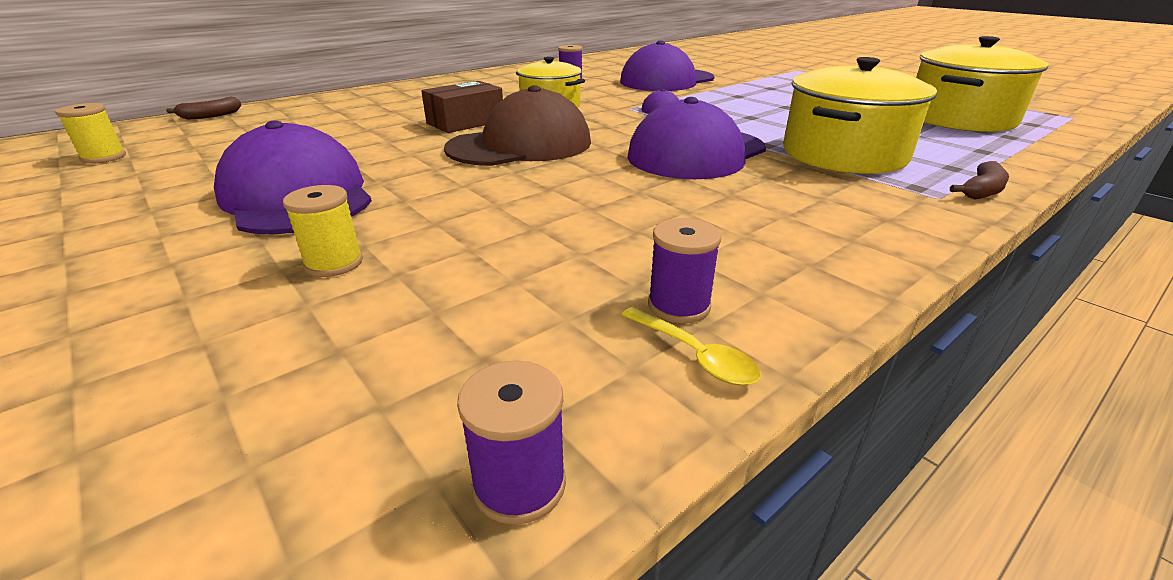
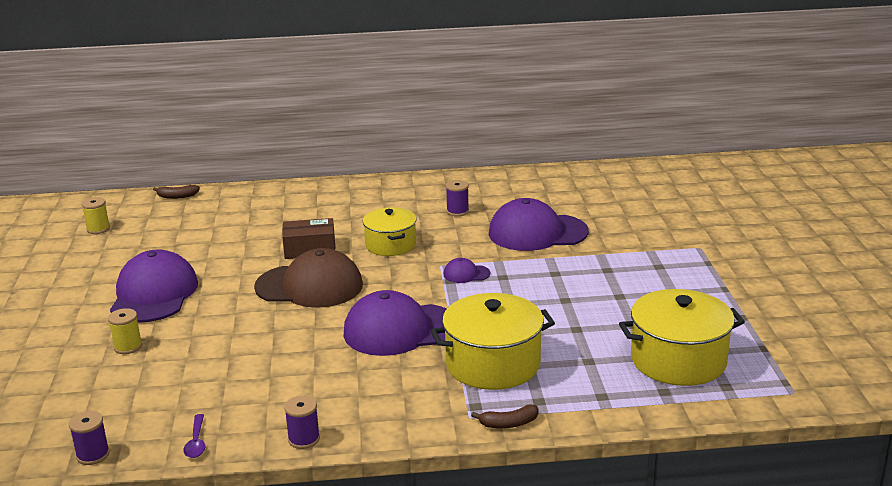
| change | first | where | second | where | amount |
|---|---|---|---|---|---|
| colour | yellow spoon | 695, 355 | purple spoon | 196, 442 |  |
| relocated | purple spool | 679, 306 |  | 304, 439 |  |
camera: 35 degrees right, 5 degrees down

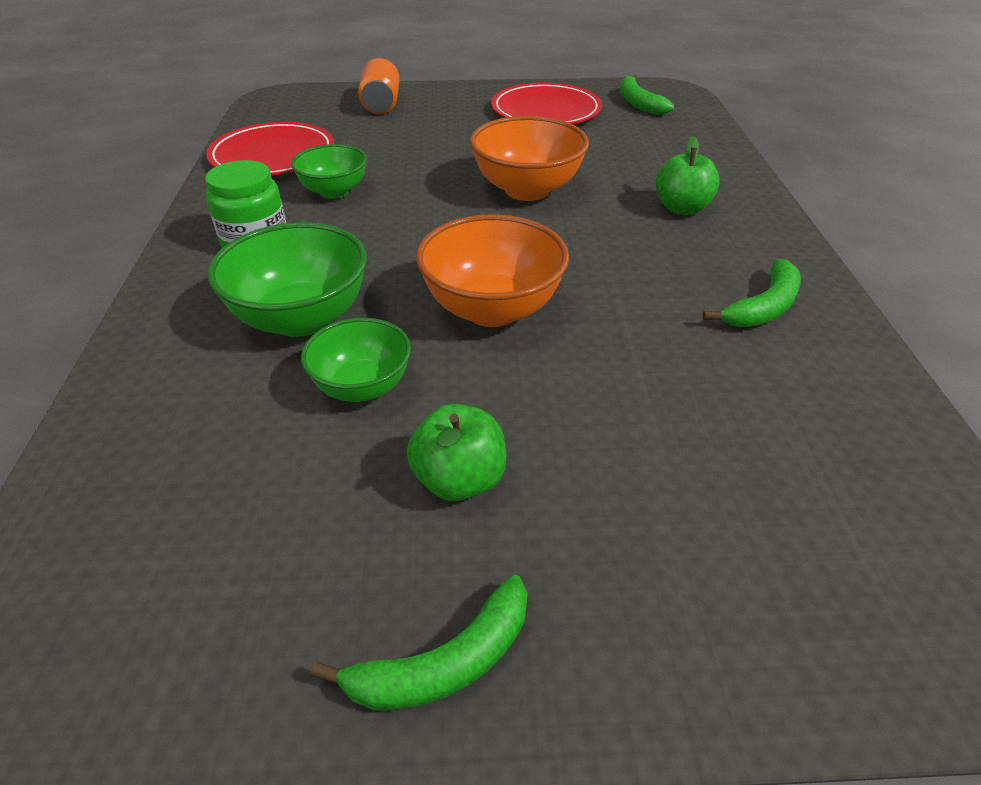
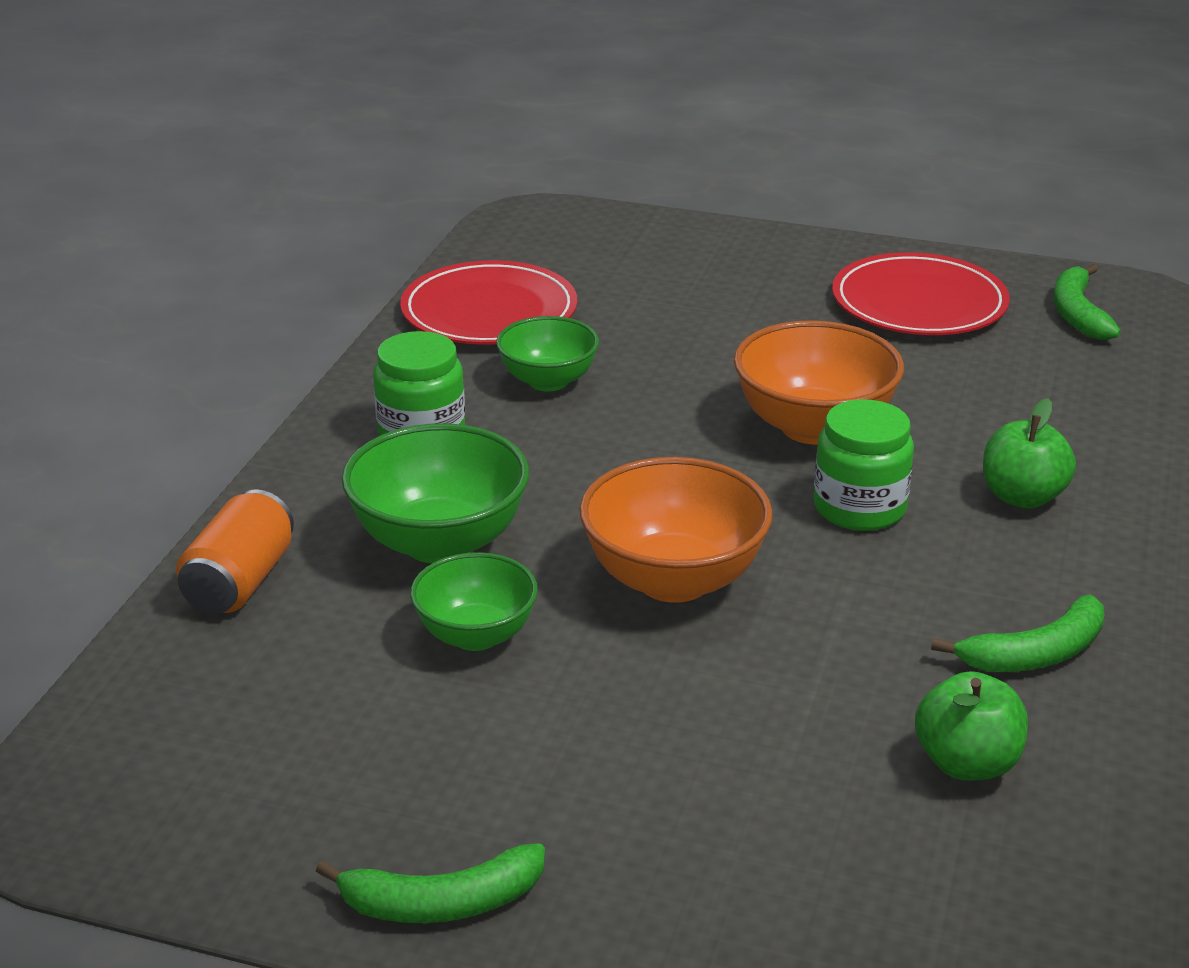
| change | first | where | second | where | amount |
|---|---|---|---|---|---|
| relocated | orange can | 381, 104 |  | 240, 582 |  |
| appeared |  |  | green jar | 859, 508 |  |
| relocated | green apple | 459, 480 |  | 967, 763 |  |
camera: 20 degrees right, 10 degrees down

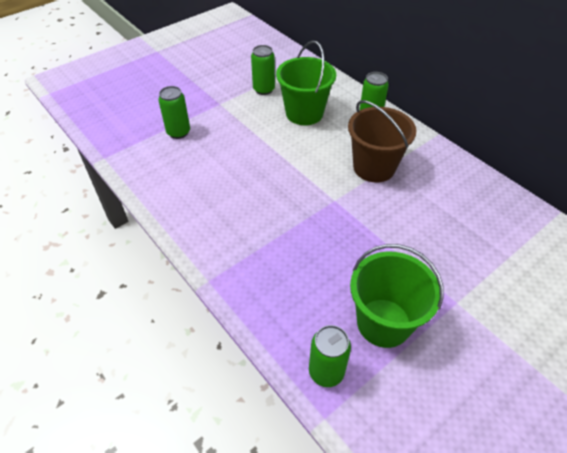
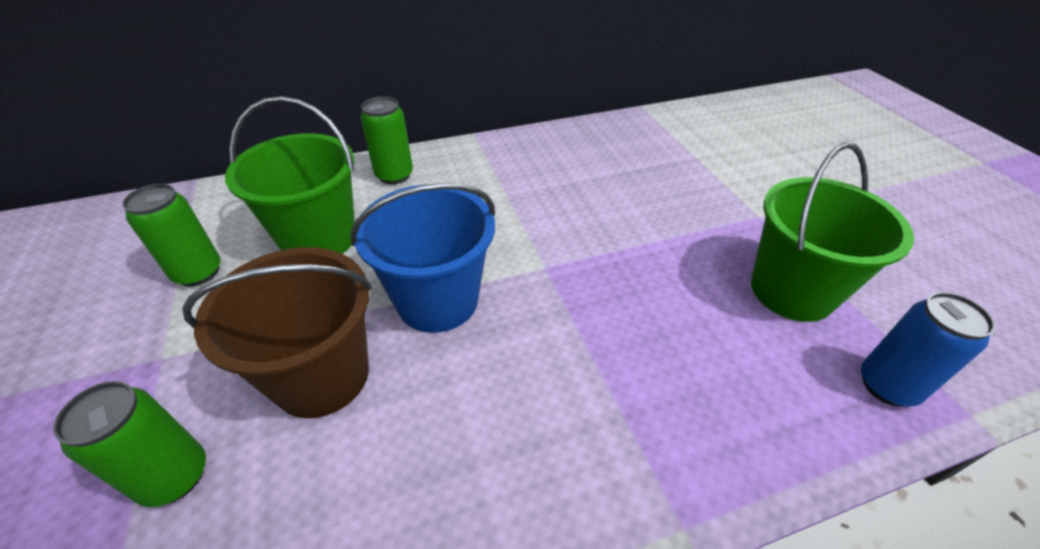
| change | first | where | second | where | amount |
|---|---|---|---|---|---|
| relocated | brown bucket | 374, 167 |  | 322, 376 |  |
| appeared |  |  | blue bucket | 437, 300 |  |
| colour | green can | 326, 372 | blue can | 887, 386 |  |
camera: 70 degrees left, 5 degrees down

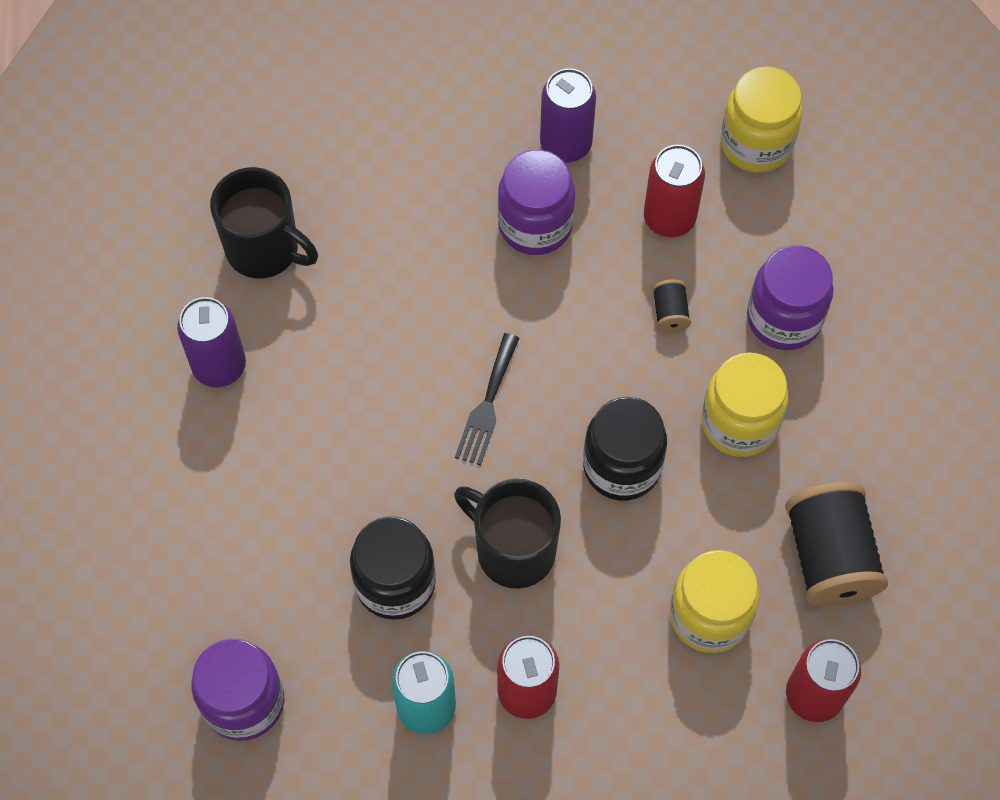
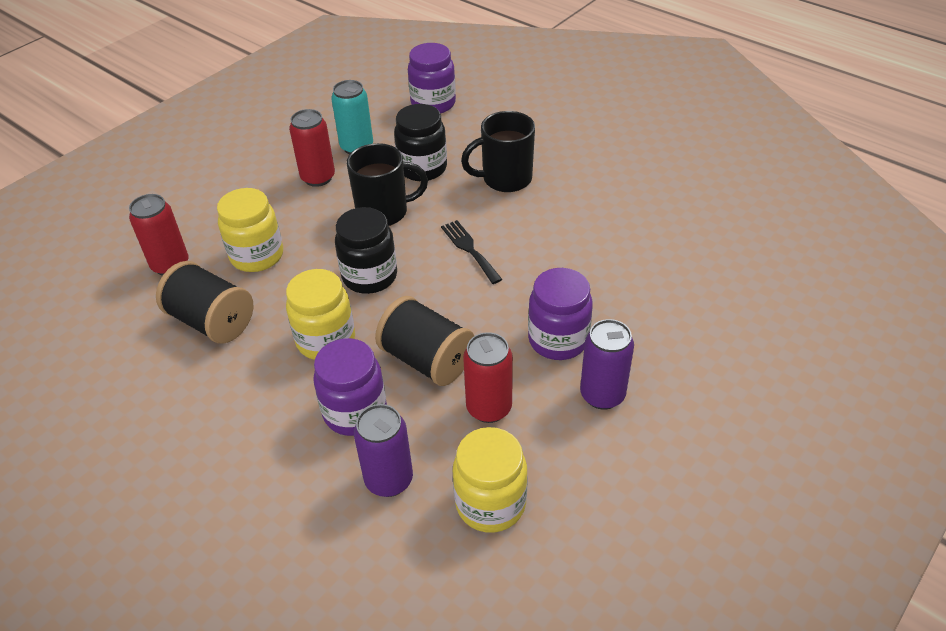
| change | first | where | second | where | amount |
|---|---|---|---|---|---|
| relocated | purple can | 219, 366 |  | 389, 480 |  |
| size | black spool | 670, 313 |  | 427, 360 | x2.25 |
| relocated | black mug | 265, 249 |  | 505, 179 |  |
camera: 135 degrees right, 20 degrees down

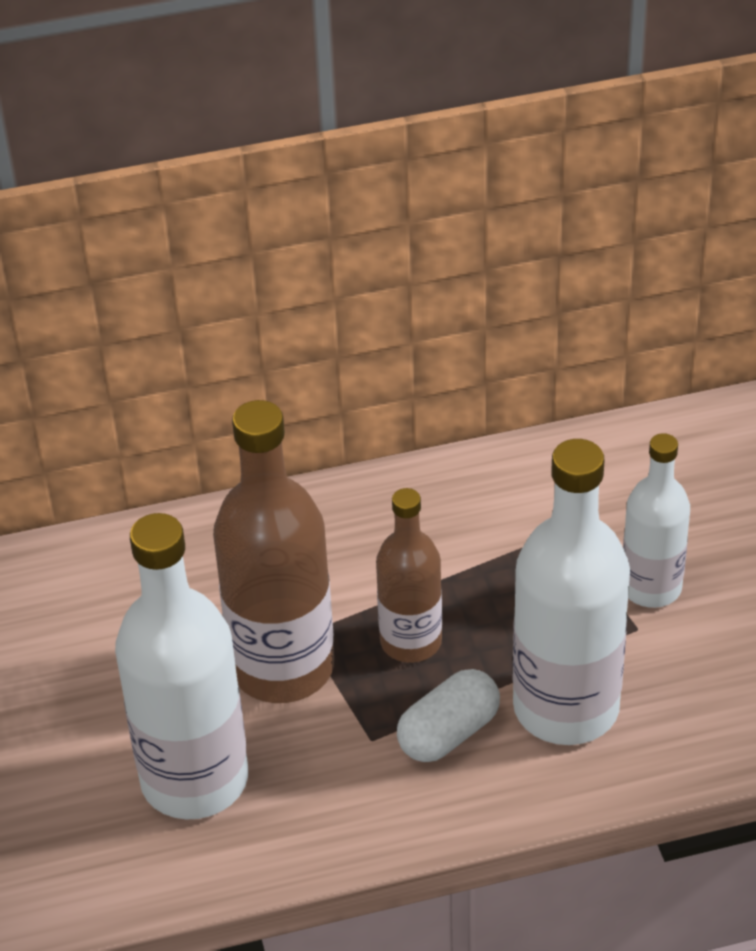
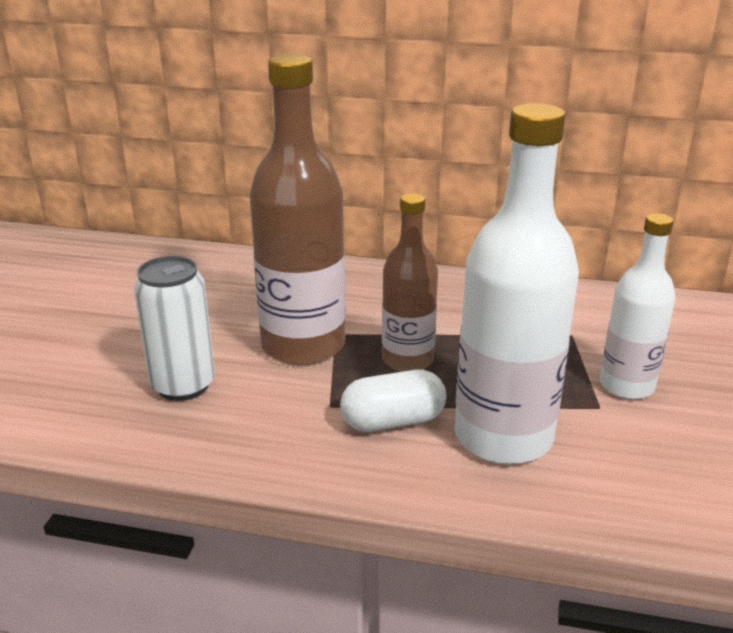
| change | first | where | second | where | amount |
|---|---|---|---|---|---|
| exchanged | white bottle | 194, 779 | white can | 183, 385 |  |
camera: 25 degrees right, 15 degrees down

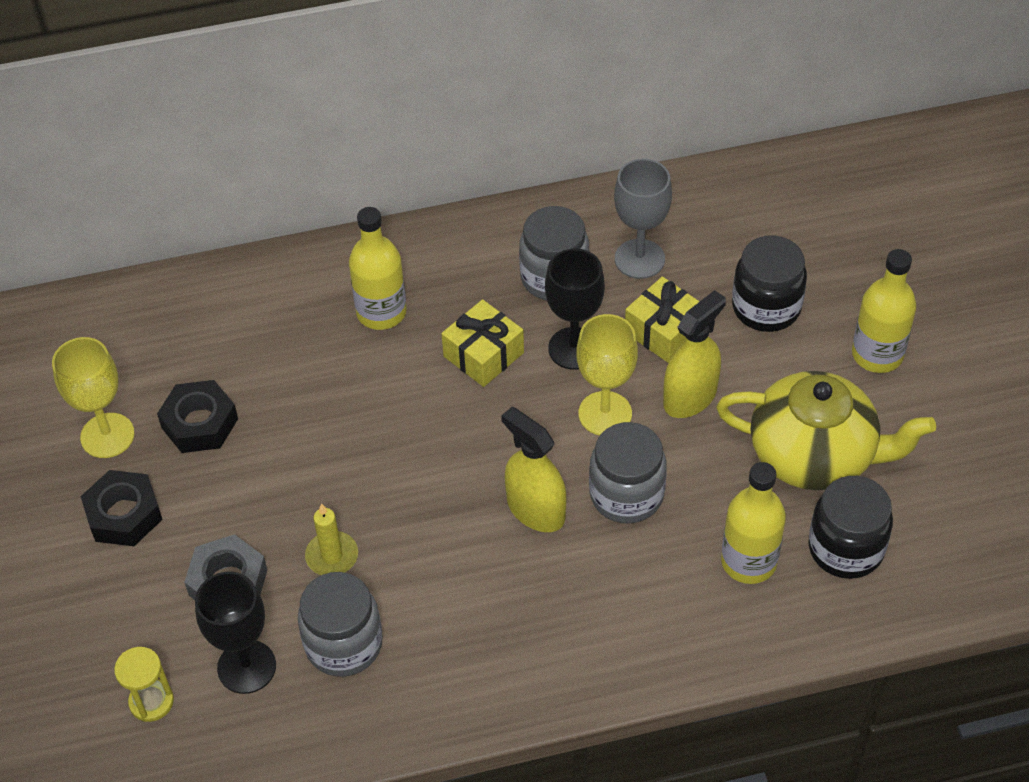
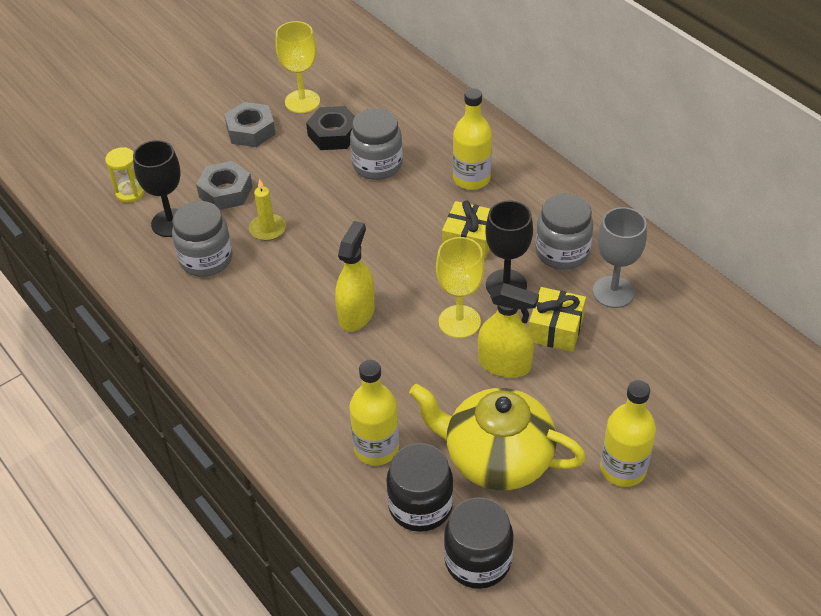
| change | first | where | second | where | amount |
|---|---|---|---|---|---|
| colour | black nut | 124, 514 | grey nut | 251, 130 |  |
| relocated | grey jar | 626, 495 |  | 377, 165 |  |
| spun | yellow teapot | 814, 455 |  | 496, 458 | 120 degrees clockwise |
| relocated | black jar | 766, 307 |  | 477, 561 |  |
camera: 65 degrees right, 5 degrees down

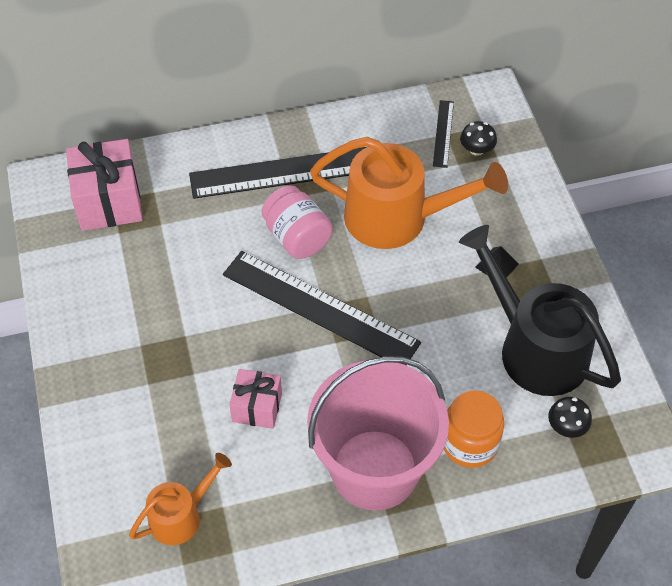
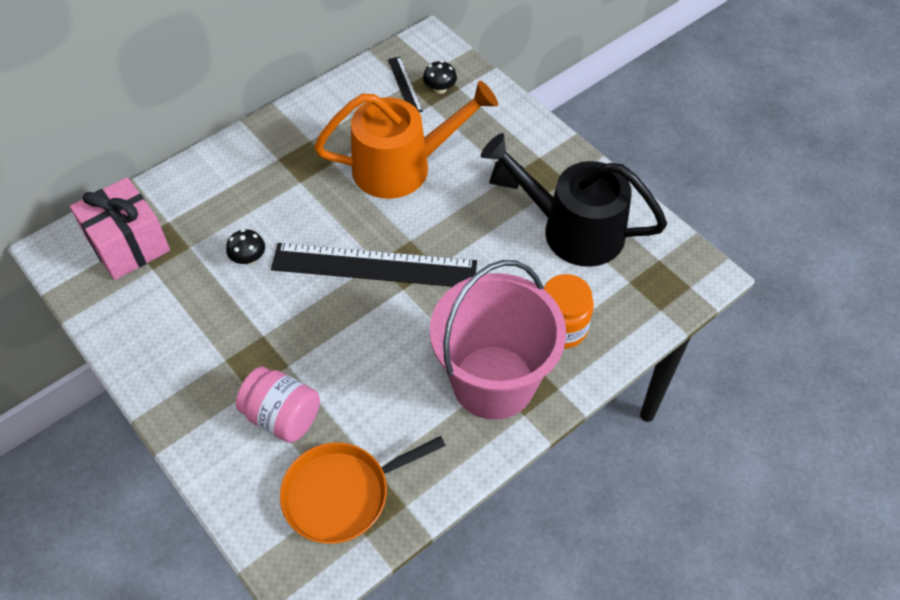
| change | first | where | second | where | amount |
|---|---|---|---|---|---|
| relocated | black mushroom | 566, 426 |  | 248, 258 |  |
| relocated | pink jar | 297, 237 |  | 282, 416 |  |
| exchanged | orange watering can | 181, 515 | orange pan | 342, 494 |  |
| missing | black ruler | 288, 172 |  |  |  |
| missing | pink gift | 257, 407 |  |  |  |
camera: 25 degrees left, 0 degrees up

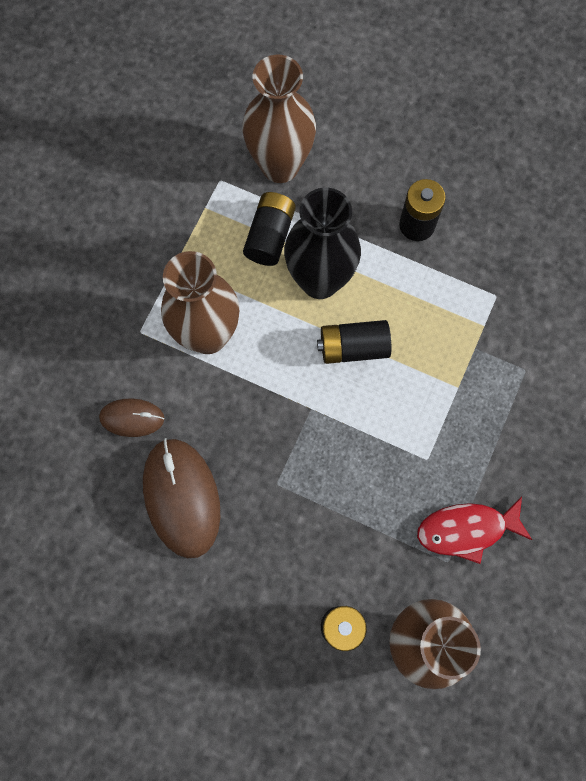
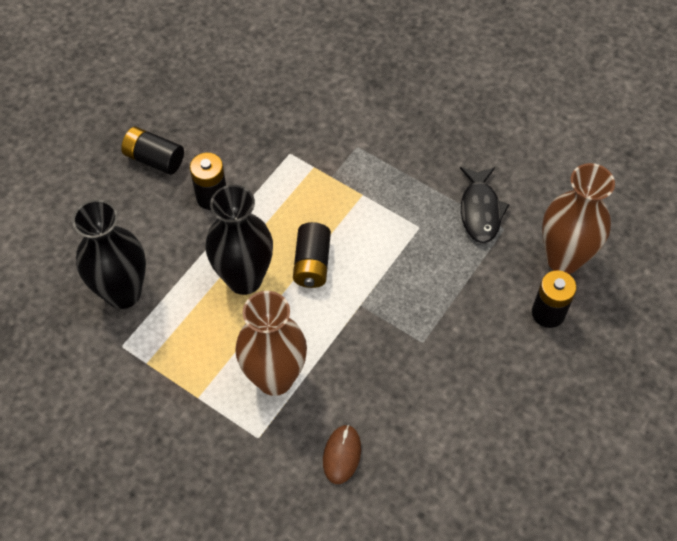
| change | first | where | second | where | amount |
|---|---|---|---|---|---|
| colour | brown vase | 280, 166 | black vase | 123, 293 |  |
| relocated | black battery | 270, 236 |  | 154, 159 |  |
| colour | red fish | 467, 530 | black fish | 480, 211 |  |
| missing | brown mouse | 182, 498 |  |  |  |
camera: 80 degrees left, 15 degrees down

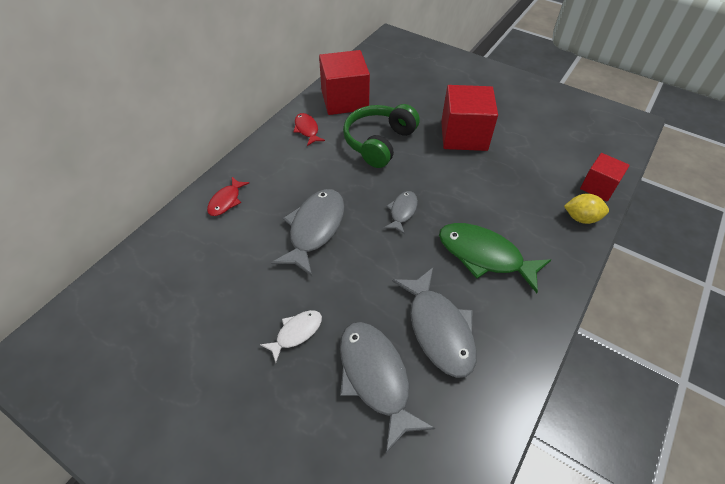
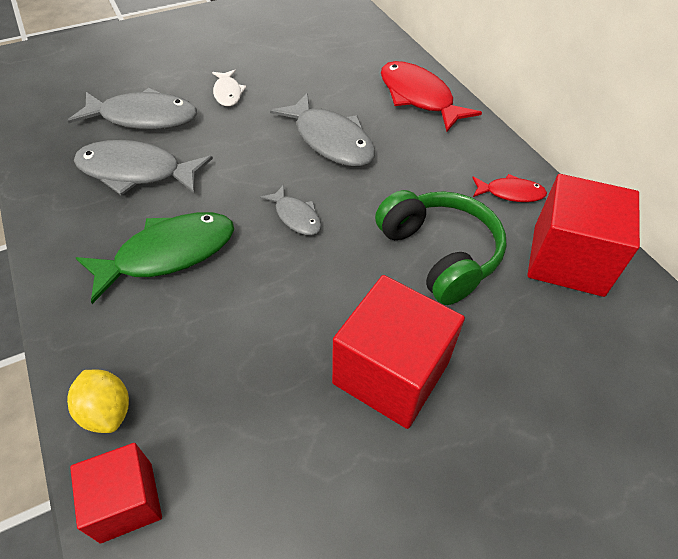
| change | first | where | second | where | amount |
|---|---|---|---|---|---|
| spun | yellow lemon | 581, 218 |  | 107, 411 | 75 degrees counterclockwise |
| size | red fish | 226, 201 |  | 419, 97 | x1.88 |
camera: 120 degrees right, 0 degrees up

